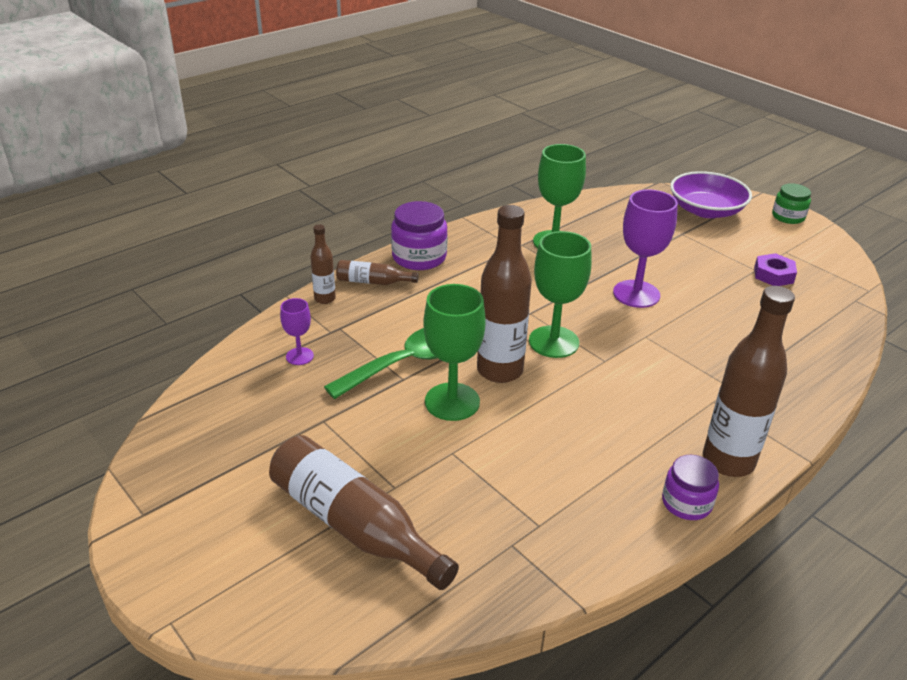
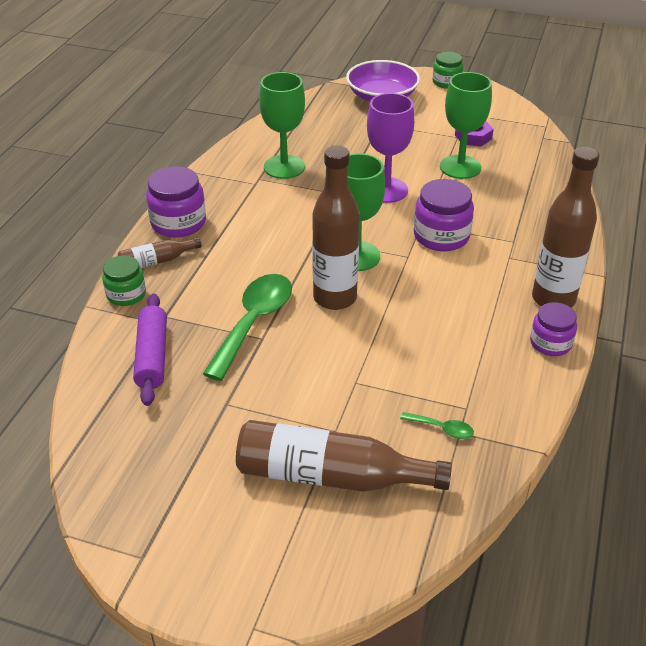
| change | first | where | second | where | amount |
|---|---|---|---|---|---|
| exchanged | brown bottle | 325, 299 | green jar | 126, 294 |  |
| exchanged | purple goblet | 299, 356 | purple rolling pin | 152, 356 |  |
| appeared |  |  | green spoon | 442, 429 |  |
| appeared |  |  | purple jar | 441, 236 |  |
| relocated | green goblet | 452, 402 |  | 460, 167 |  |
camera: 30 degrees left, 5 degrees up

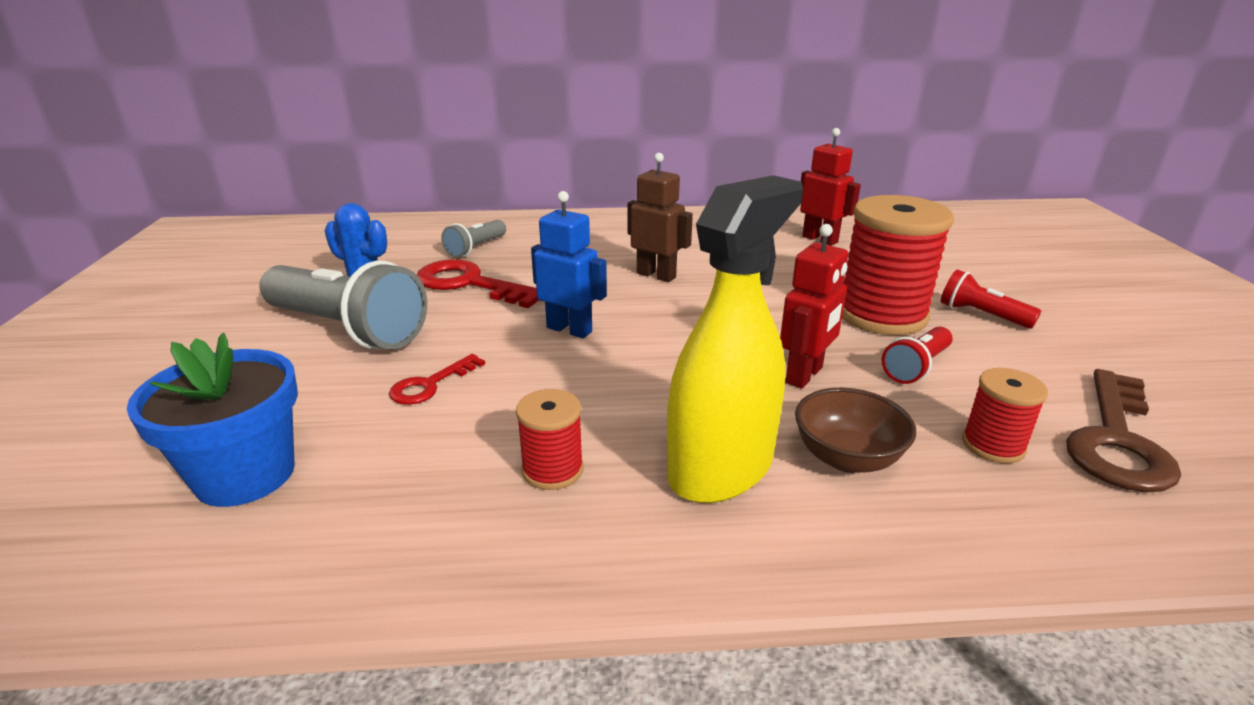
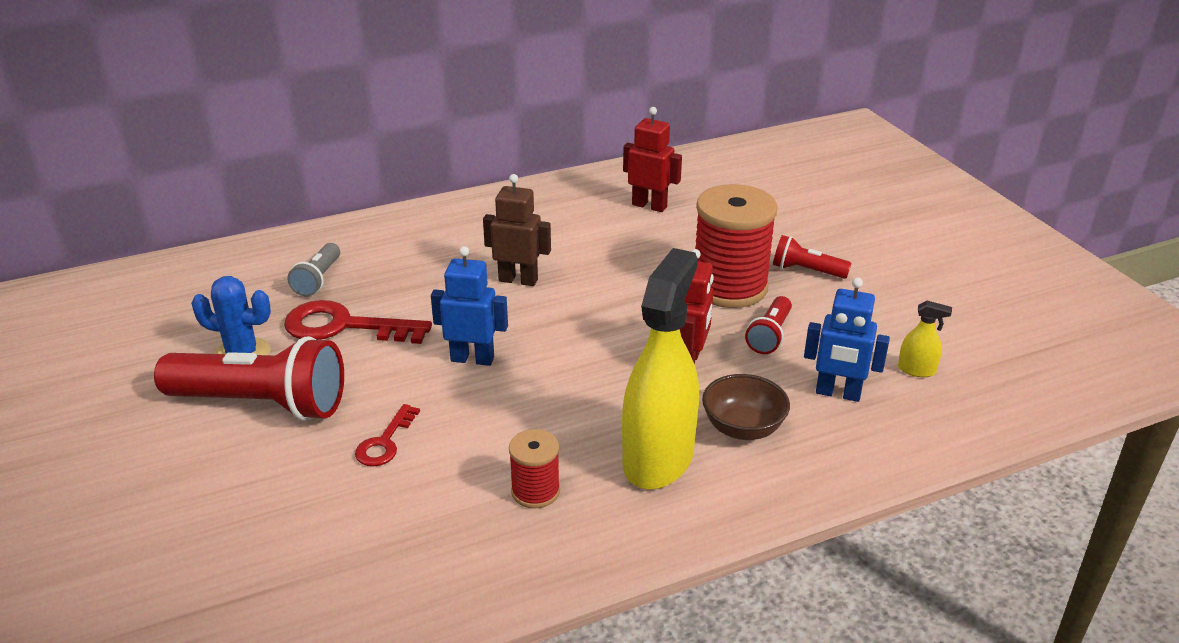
| change | first | where | second | where | amount |
|---|---|---|---|---|---|
| colour | grey flashlight | 347, 329 | red flashlight | 261, 404 |  |
| exchanged | red spool | 993, 445 | blue robot | 838, 393 |  |
| exchanged | brown key | 1117, 441 | yellow spray bottle | 916, 370 |  |
| missing | blue flower pot | 245, 475 |  |  |  |
camera: 20 degrees left, 5 degrees up

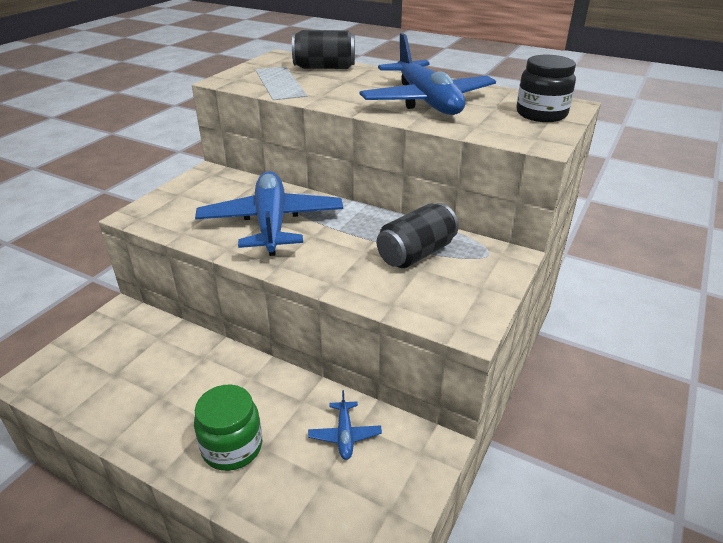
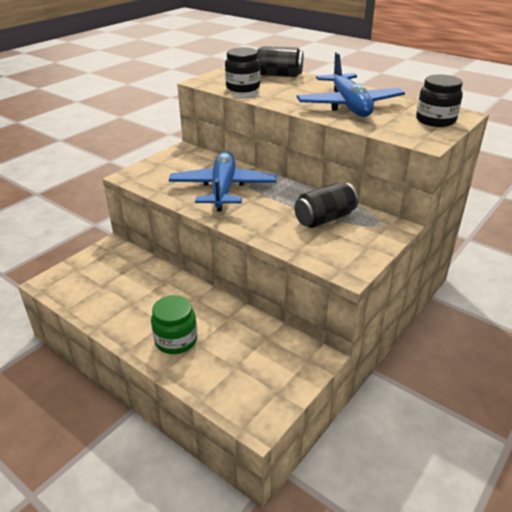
| change | first | where | second | where | amount |
|---|---|---|---|---|---|
| appeared |  |  | black jar | 243, 87 |  |
| missing | blue plane | 345, 435 |  |  |  |
camera: 10 degrees right, 0 degrees up

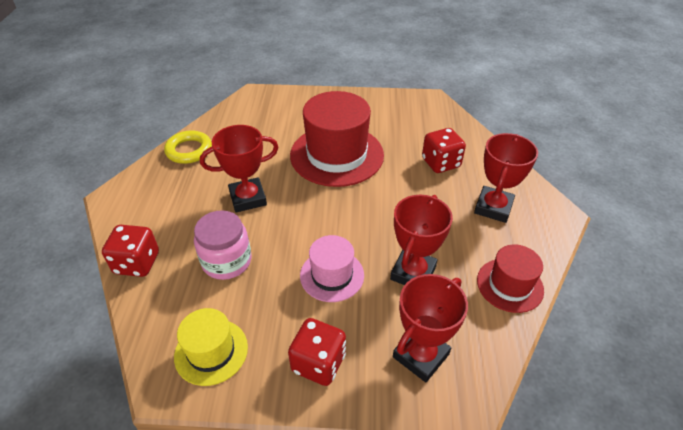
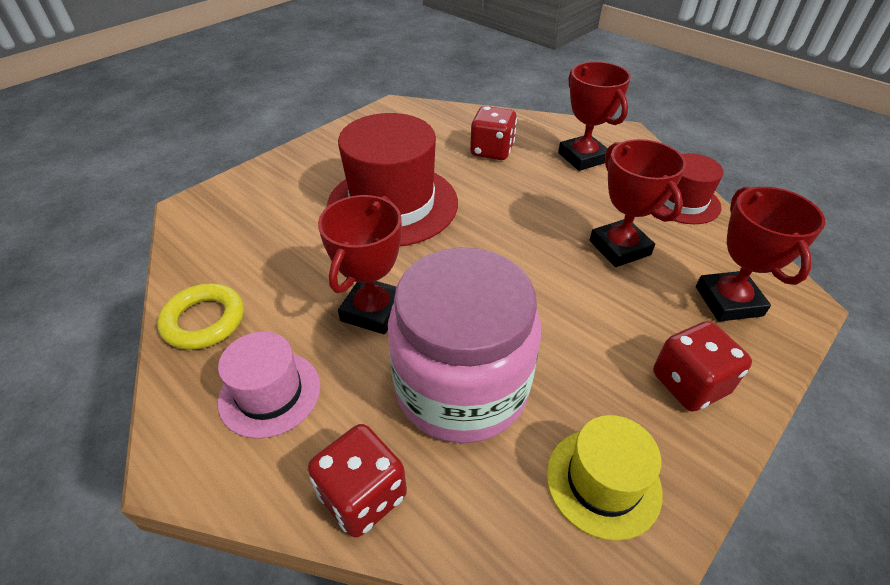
| change | first | where | second | where | amount |
|---|---|---|---|---|---|
| relocated | pink hat | 332, 275 |  | 270, 393 |  |
| size | pink jar | 227, 261 |  | 461, 387 | x1.69 |
camera: 50 degrees left, 0 degrees up

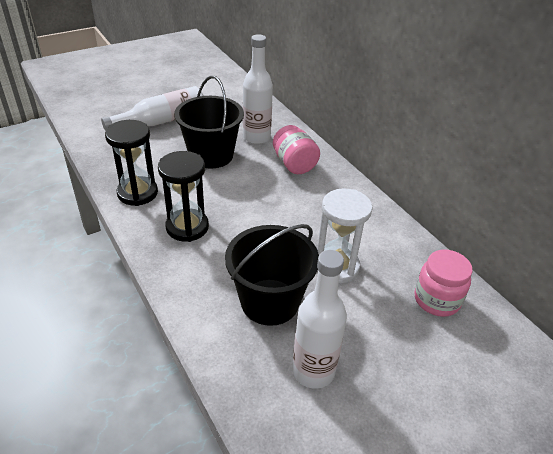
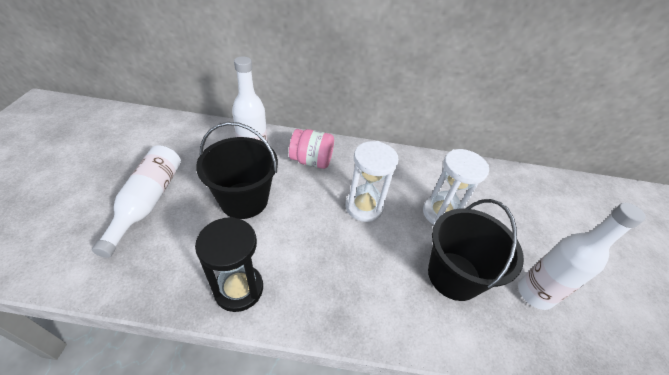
| change | first | where | second | where | amount |
|---|---|---|---|---|---|
| appeared |  |  | white hourglass | 364, 207 |  |
| missing | black hourglass | 187, 227 |  |  |  |
| missing | pink jar | 437, 300 |  |  |  |
camera: 55 degrees left, 5 degrees up

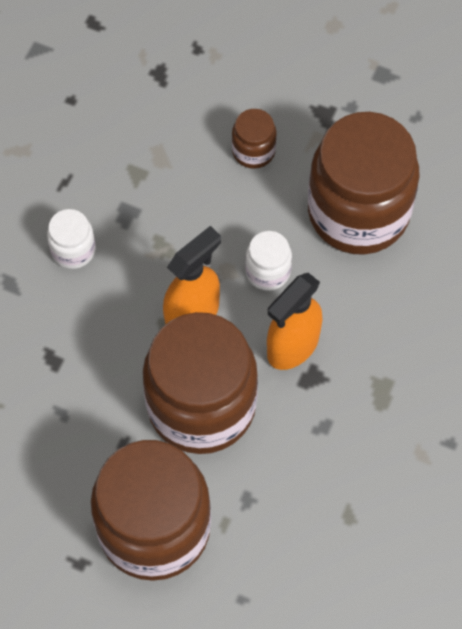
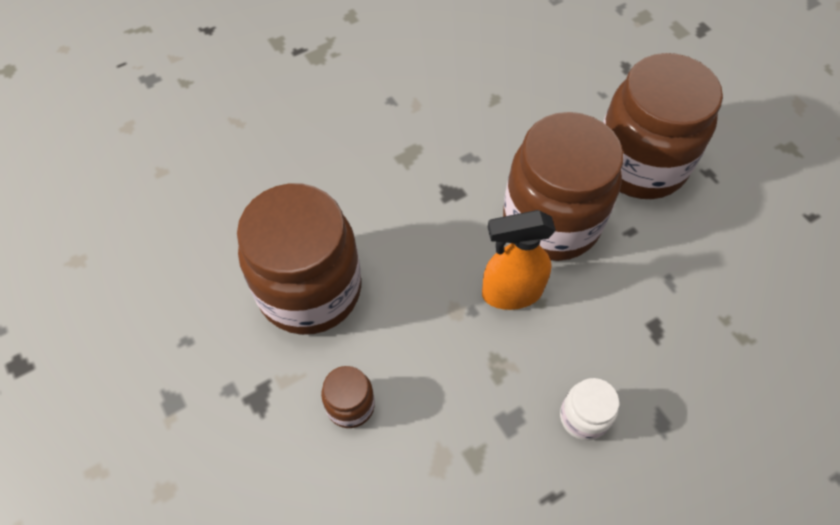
| change | first | where | second | where | amount |
|---|---|---|---|---|---|
| missing | white jar | 268, 271 |  |  |  |
| missing | orange spray bottle | 292, 346 |  |  |  |
camera: 145 degrees left, 5 degrees down

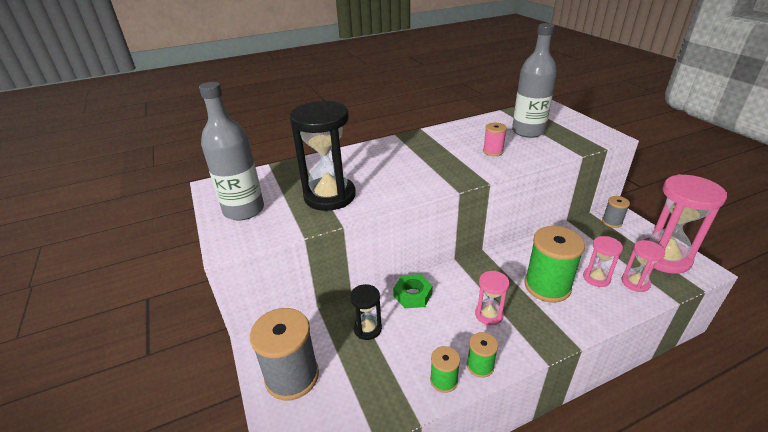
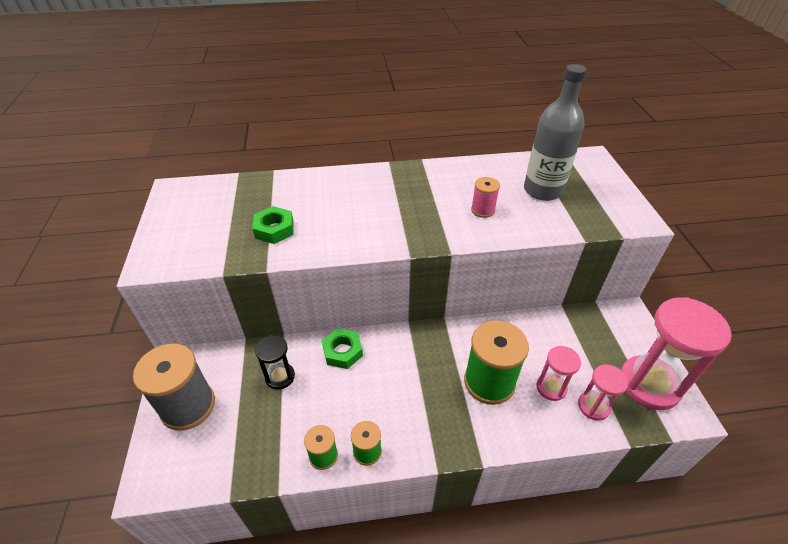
| change | first | where | second | where | amount |
|---|---|---|---|---|---|
| exchanged | black hourglass | 330, 196 | green nut | 274, 229 |  |
| missing | grey bottle | 244, 210 |  |  |  |
| missing | pink hourglass | 489, 315 |  |  |  |
| missing | grey spool | 612, 222 |  |  |  |
camera: 15 degrees right, 10 degrees up

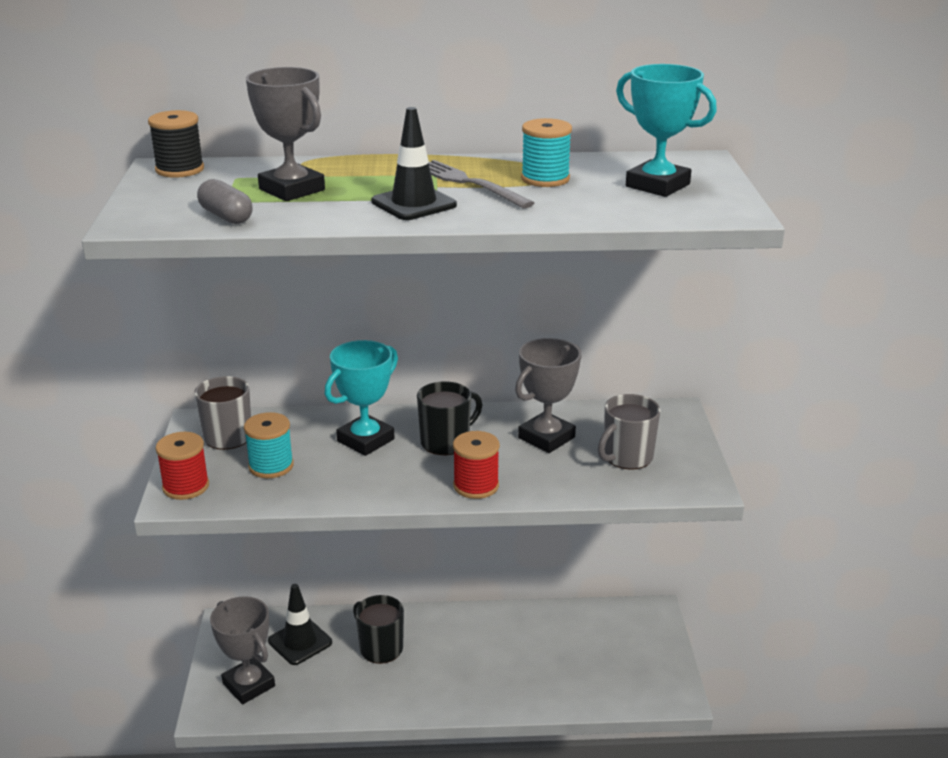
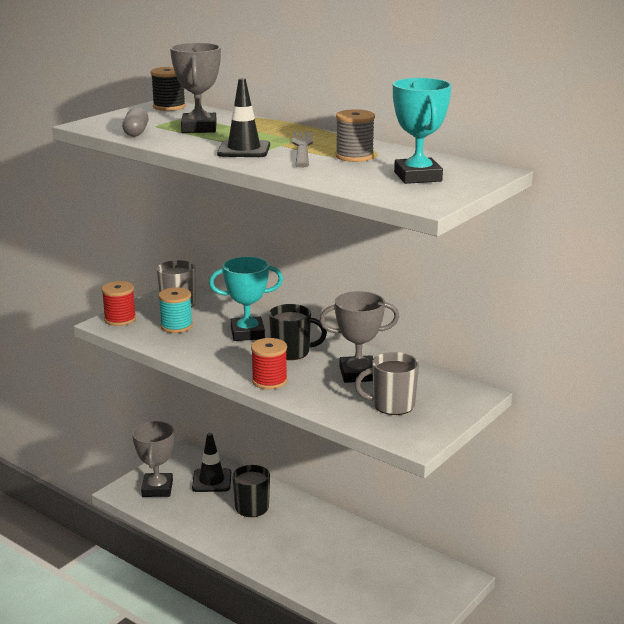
| change | first | where | second | where | amount |
|---|---|---|---|---|---|
| colour | turquoise spool | 545, 179 | grey spool | 354, 156 |  |
camera: 40 degrees right, 5 degrees down

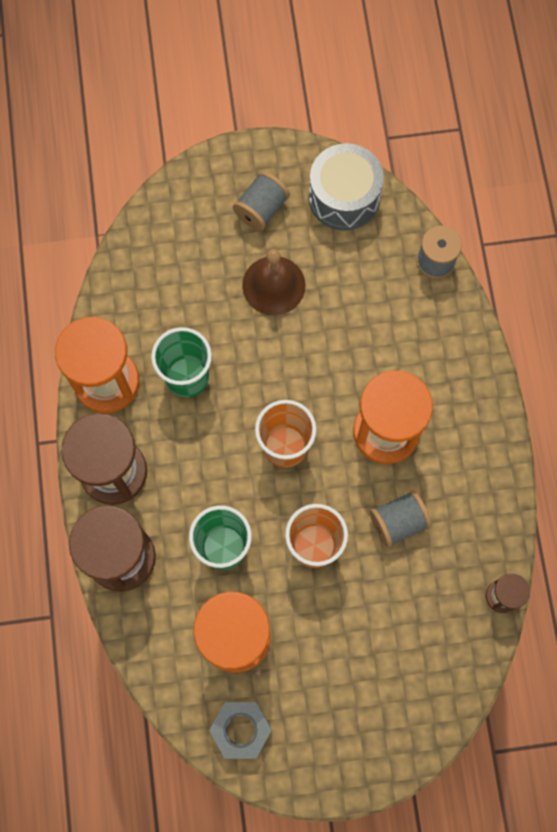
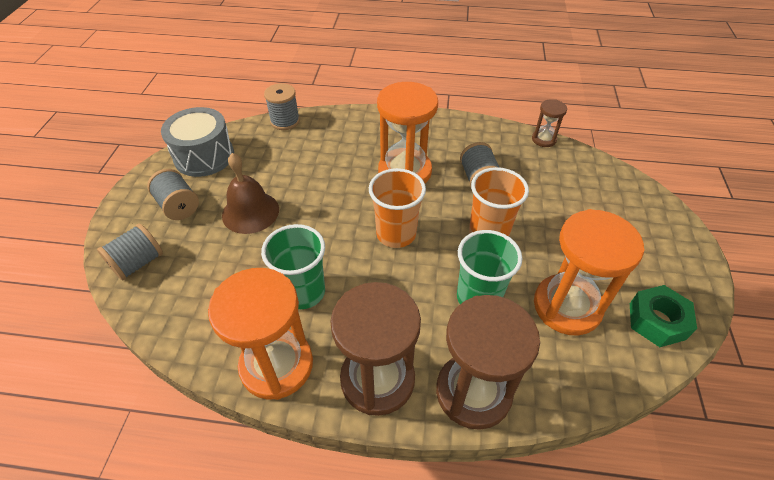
| change | first | where | second | where | amount |
|---|---|---|---|---|---|
| appeared |  |  | grey spool | 138, 263 |  |
| colour | grey nut | 241, 730 | green nut | 657, 321 |  |
camera: 75 degrees left, 25 degrees down

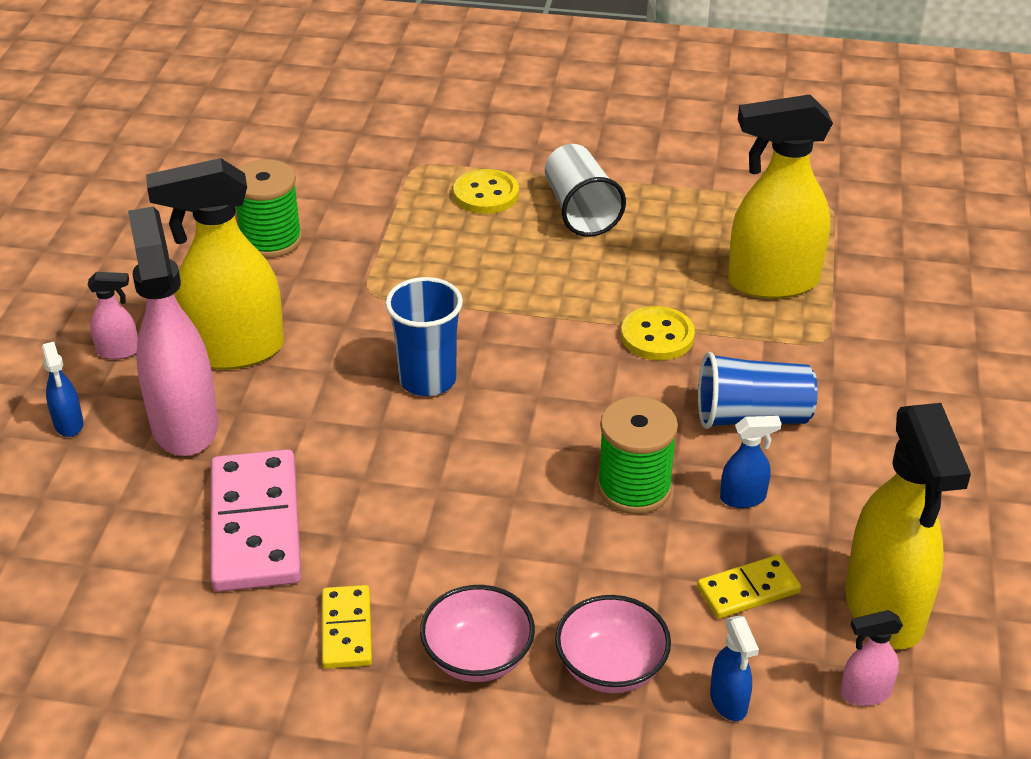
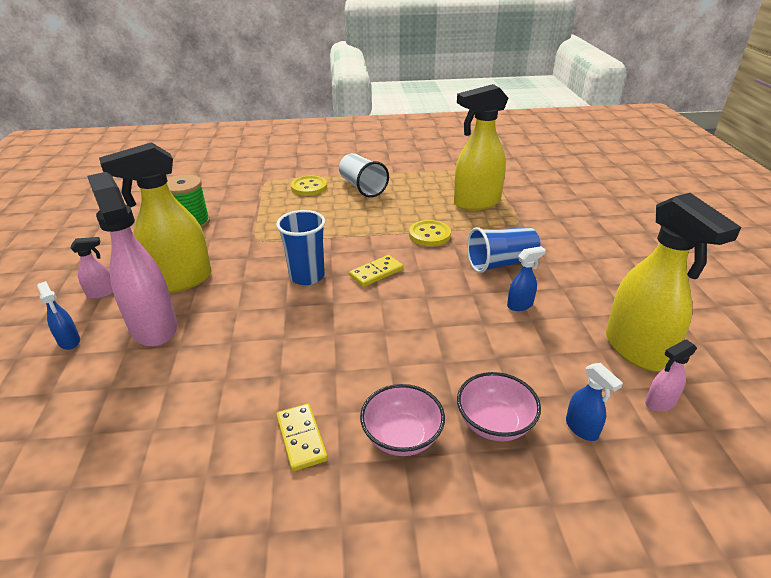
| change | first | where | second | where | amount |
|---|---|---|---|---|---|
| relocated | yellow domino | 748, 590 |  | 376, 273 |  |
| missing | pink domino | 256, 525 |  |  |  |
| missing | green spool | 634, 488 |  |  |  |
camera: 15 degrees left, 5 degrees down

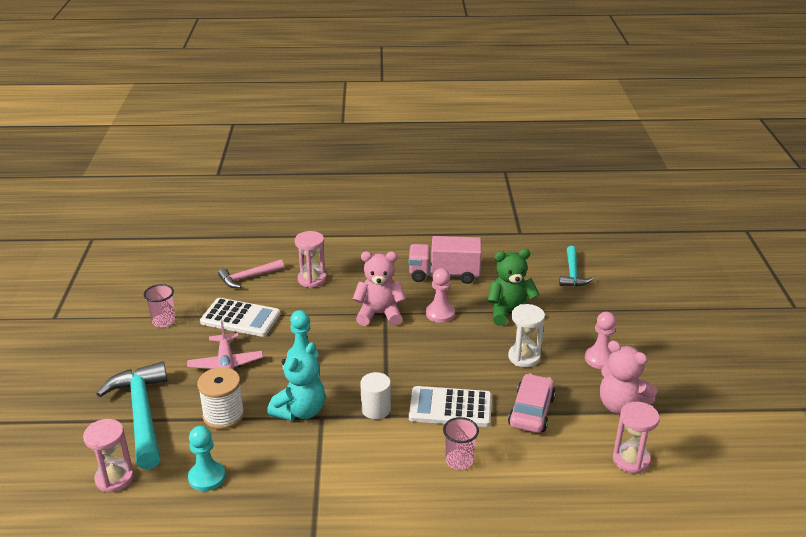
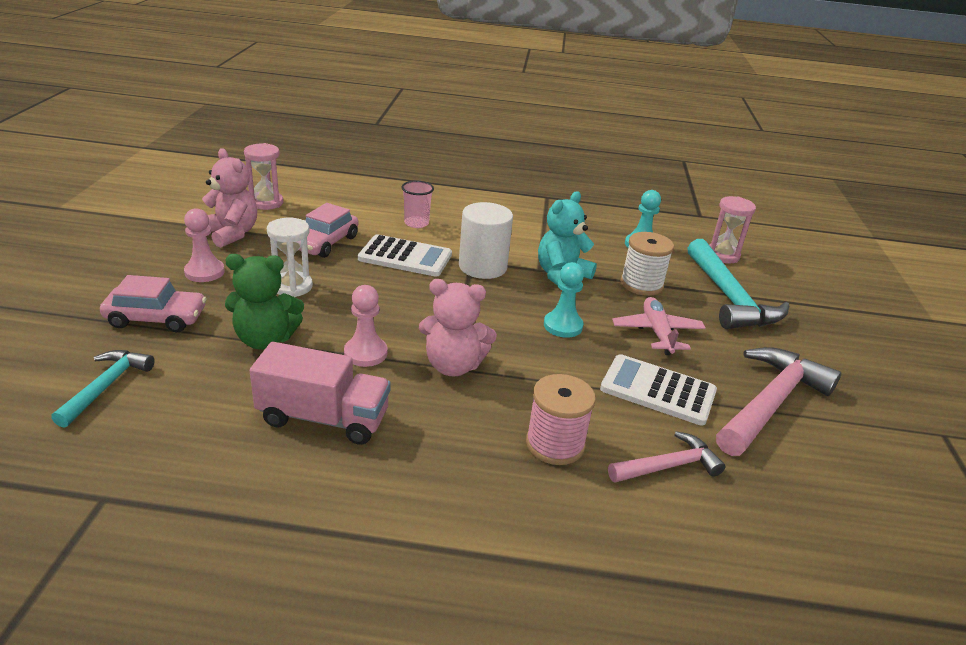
| change | first | where | second | where | amount |
|---|---|---|---|---|---|
| appeared |  |  | pink car | 156, 318 |  |
| size | white cylinder | 376, 409 |  | 482, 267 | x1.56 |
| exchanged | pink hourglass | 312, 279 | pink spool | 555, 444 |  |
| exchanged | pink cup | 163, 321 | pink hammer | 770, 403 |  |
camera: 175 degrees left, 0 degrees up

